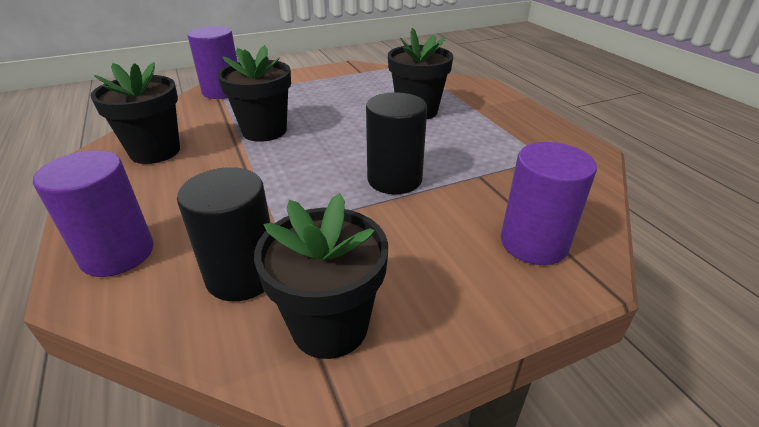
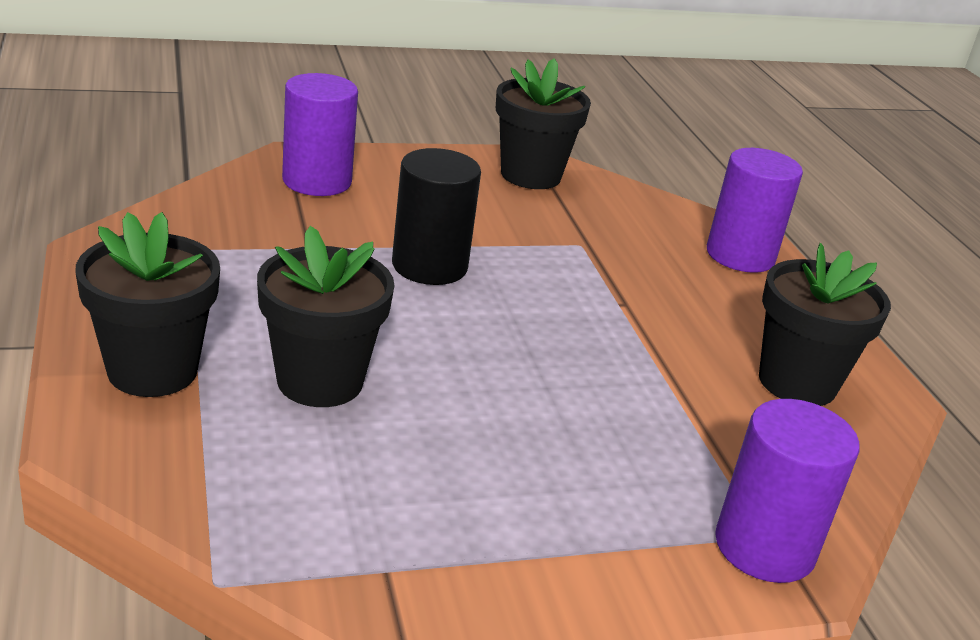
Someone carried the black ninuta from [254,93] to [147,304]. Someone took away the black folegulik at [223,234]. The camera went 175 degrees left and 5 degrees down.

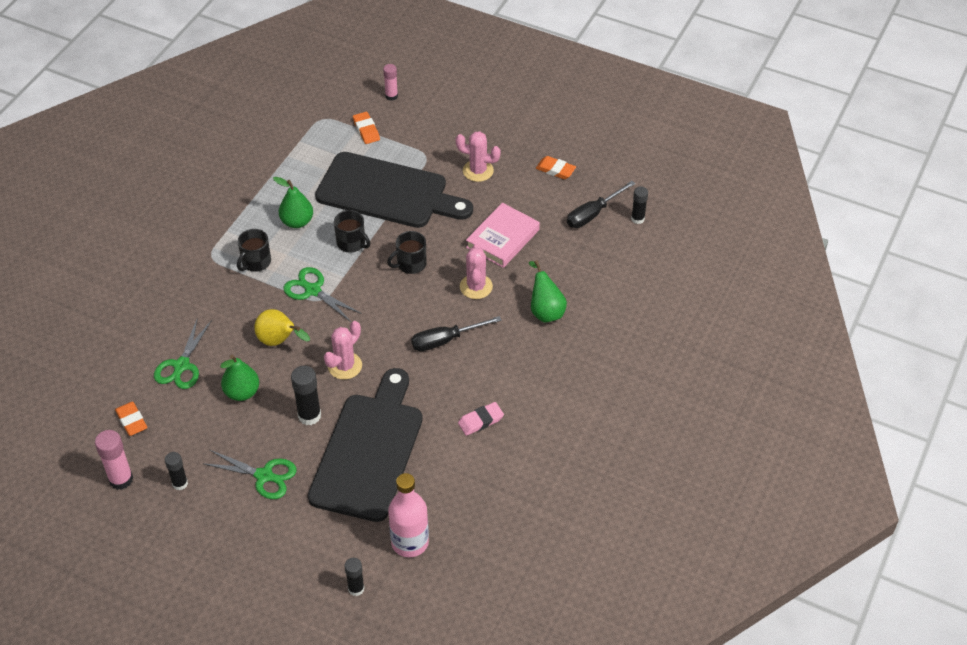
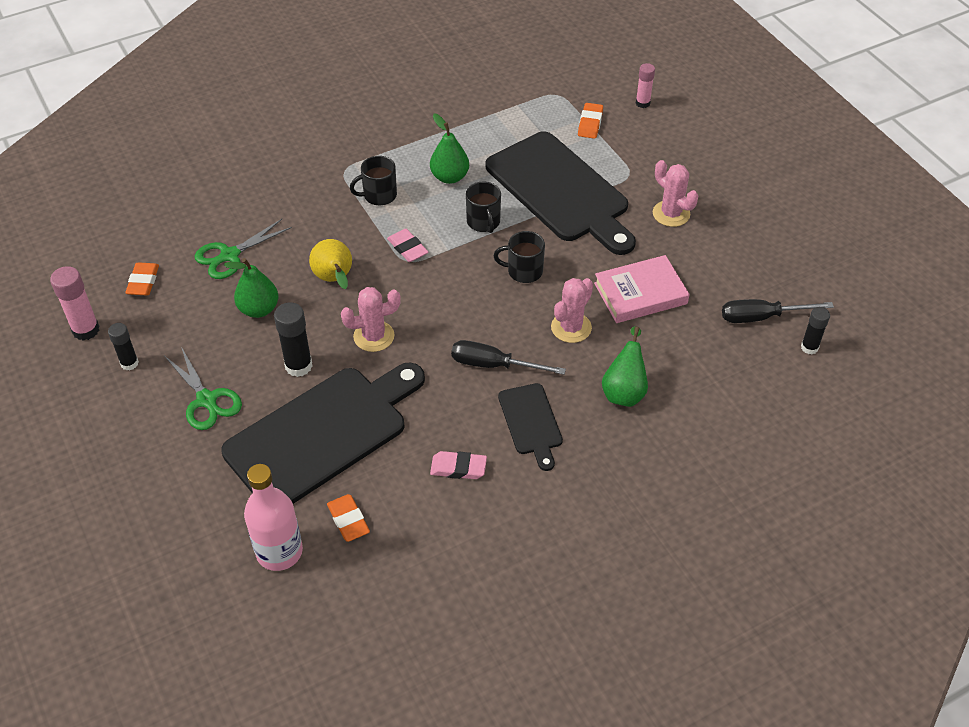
Someone carried the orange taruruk from [556,167] to [348,518]. Someone swapped the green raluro at [322,294] for the pink taruruk at [407,245]. Someone put down the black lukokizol at [530,427]. Someone took away the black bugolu at [354,577]. The camera went 35 degrees right and 0 degrees up.

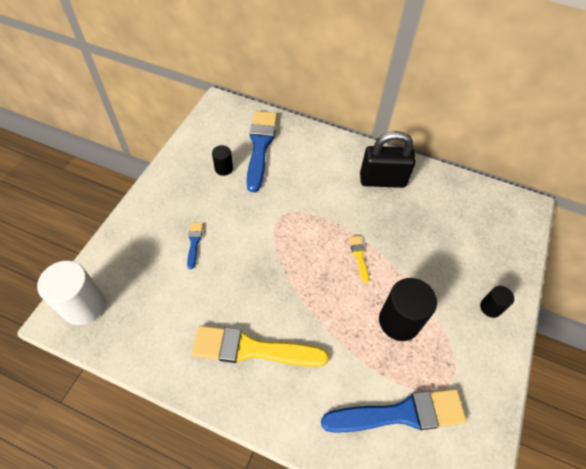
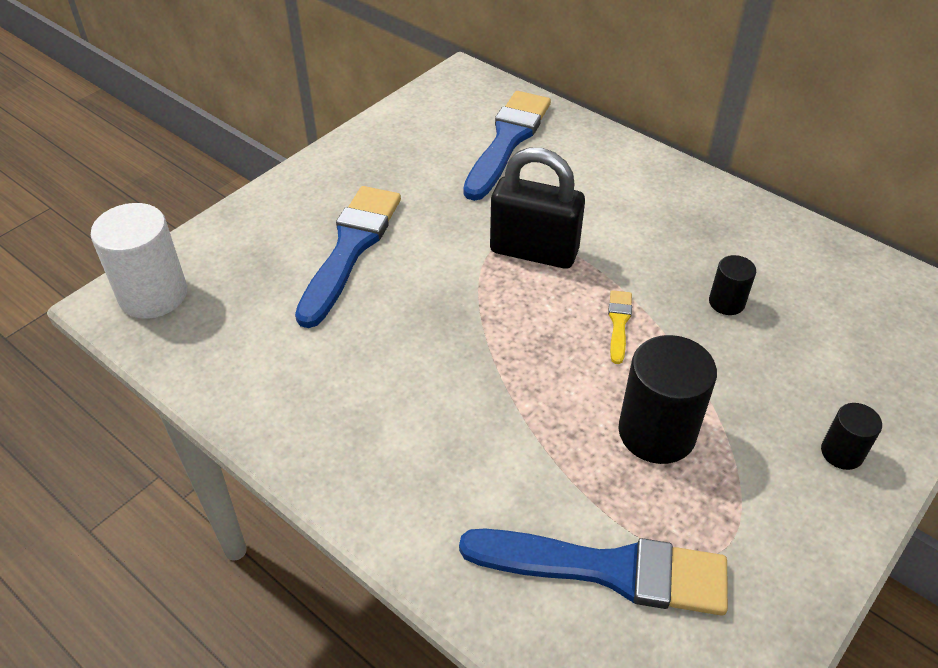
Someone scaled the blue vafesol at [195,245] by 2.25. Someone carried the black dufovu from [388,159] to [537,208]. Someone carried the black folegulik from [222,160] to [732,285]. Someone took away the yellow vafesol at [260,346]. The camera went 20 degrees right and 10 degrees down.

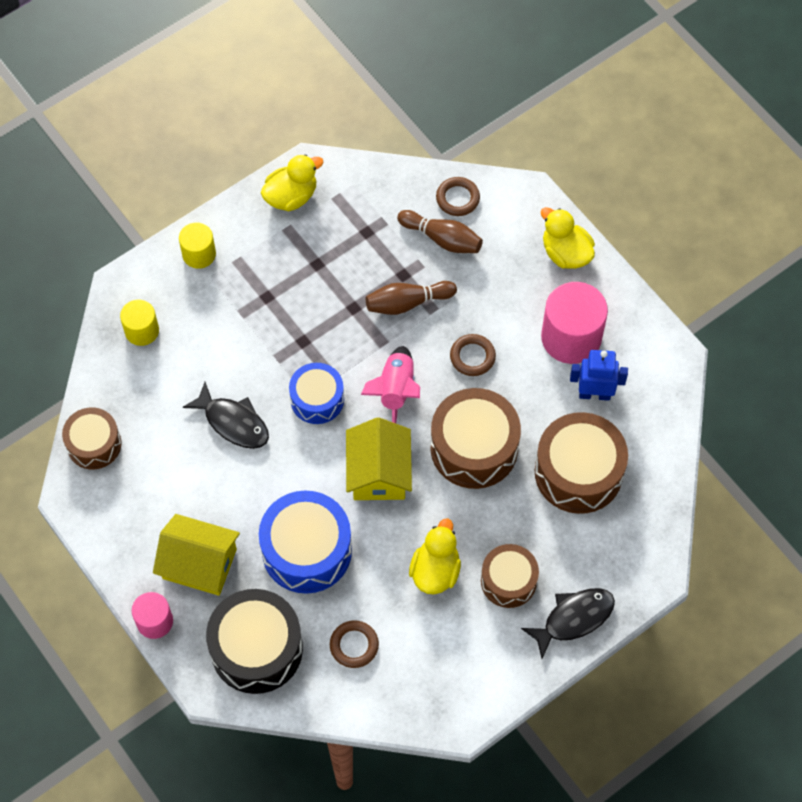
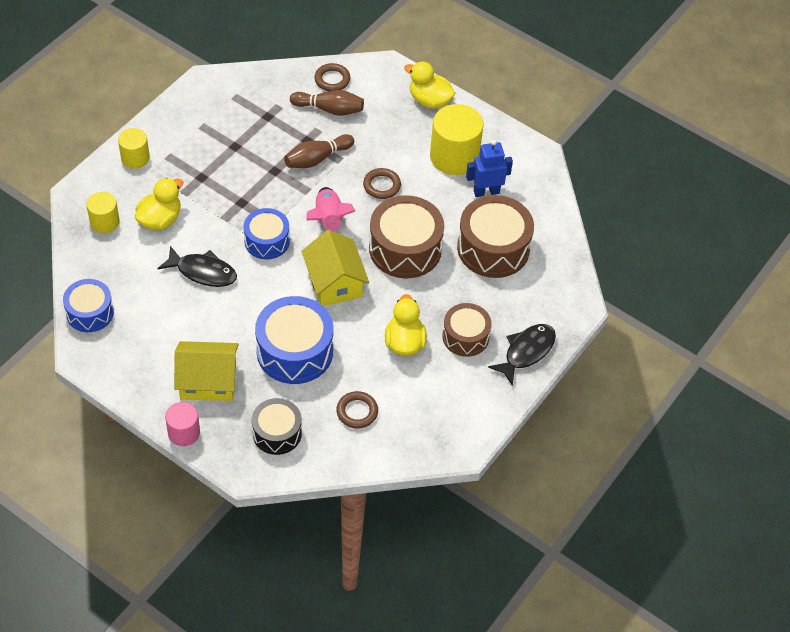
Someone repainted the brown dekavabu at [92,438], which became the blue dekavabu at [88,305]. Someone carried the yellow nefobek from [292,182] to [159,204]. Someone scaled the black dekavabu at [254,641] by 0.62. Someone repainted the pink folegulik at [574,323], which became the yellow folegulik at [457,139]. The camera went 20 degrees left and 10 degrees down.

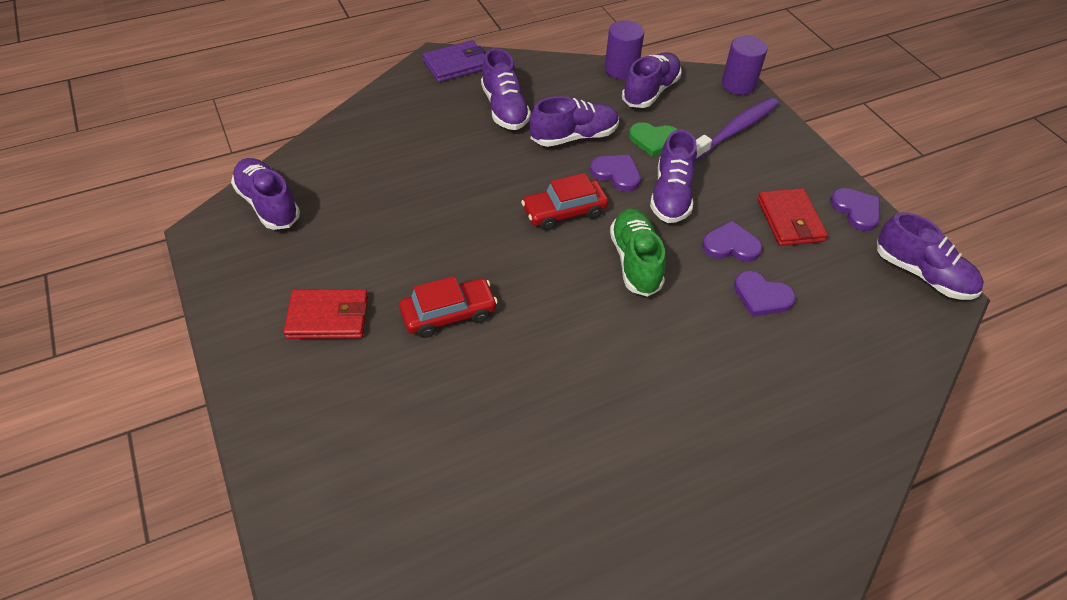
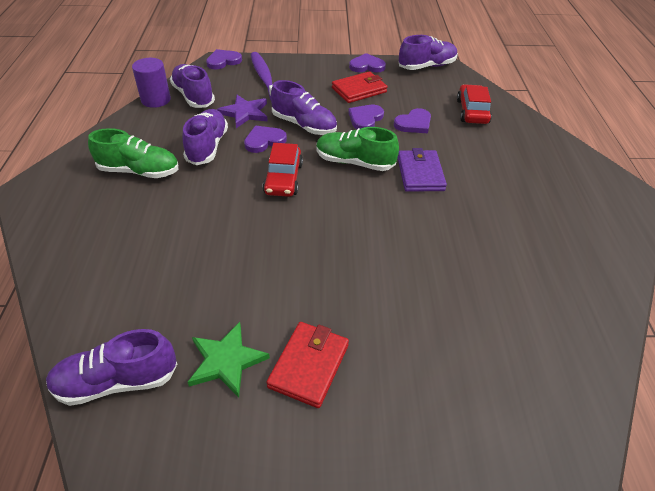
Someone repainted the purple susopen at [506,89], which became the green susopen at [133,153]. Someone put down the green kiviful at [229,359]. Someone swapped the purple folegulik at [744,65] for the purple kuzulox at [224,59]. Someone swapped the green kuzulox at [653,139] for the purple kiviful at [242,111]. Someone rotated the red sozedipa at [792,217] by 45 degrees counterclockwise. Someone carried the purple sozedipa from [454,61] to [422,170]. Someone carried the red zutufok from [448,307] to [474,104]. The camera went 65 degrees left and 5 degrees down.

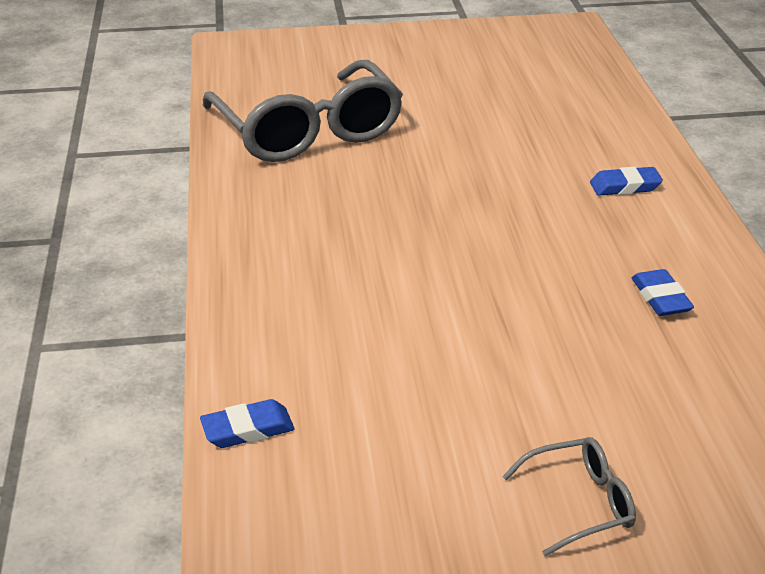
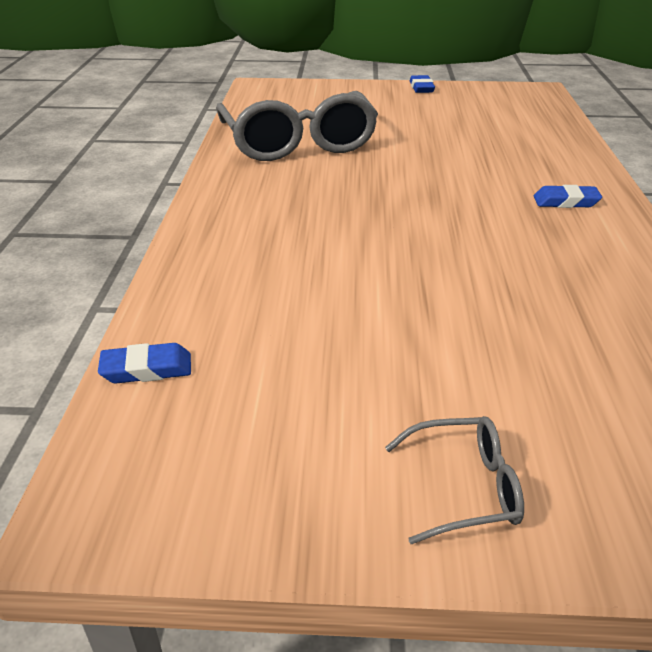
Someone carried the blue taruruk from [663,292] to [422,84]. The camera went 10 degrees right and 0 degrees up.

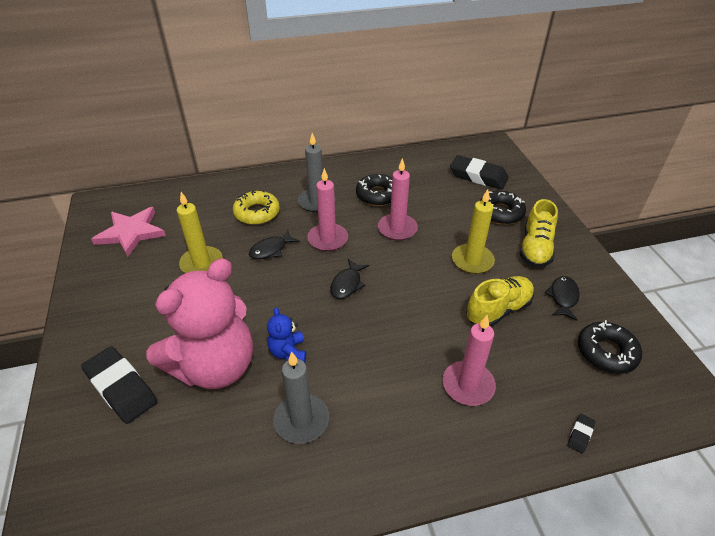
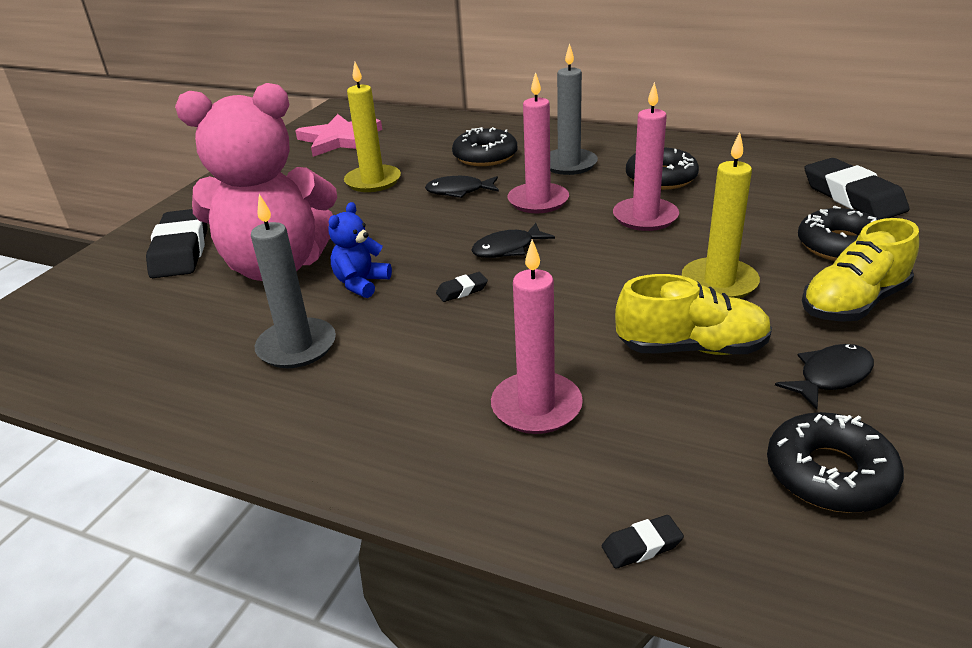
Someone put down the black taruruk at [462,287]. Someone repainted the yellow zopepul at [256,207], which became the black zopepul at [484,146]. The camera went 40 degrees right and 10 degrees down.

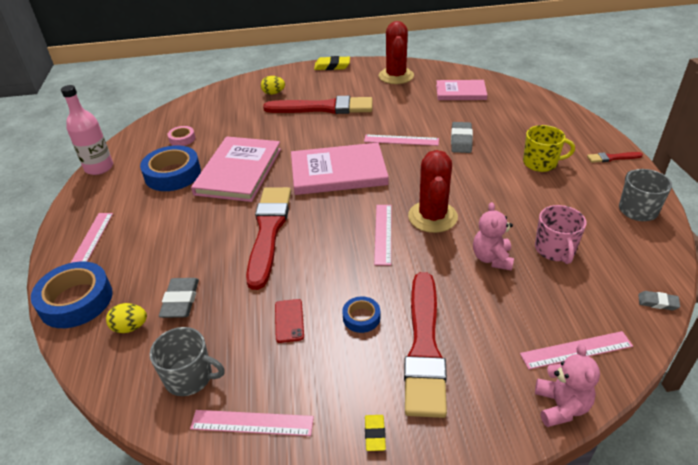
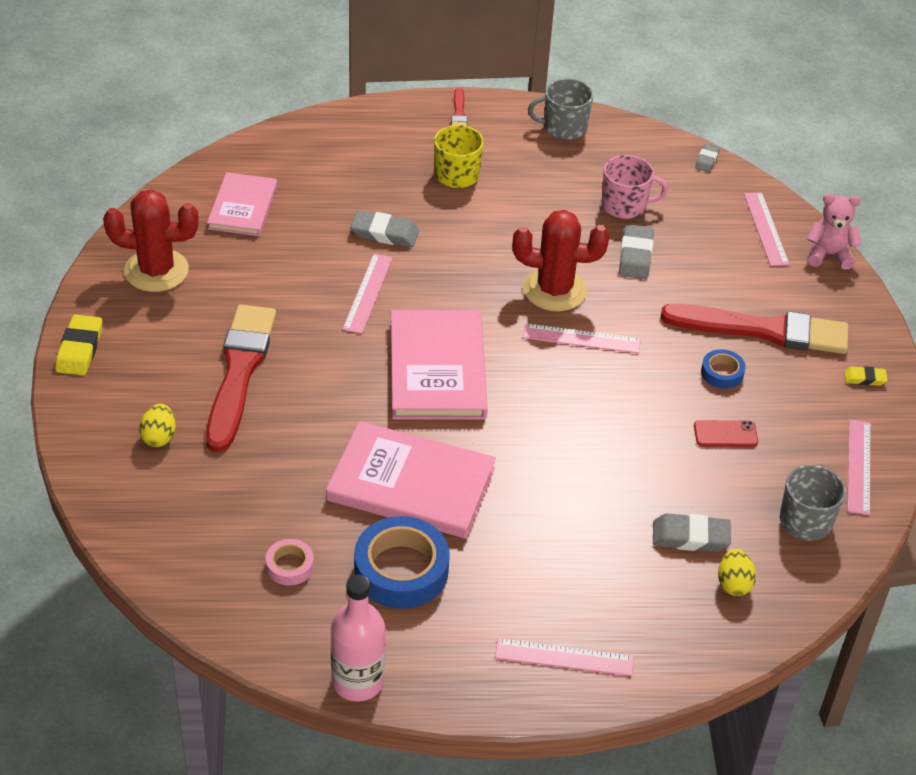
Someone swapped the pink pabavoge at [493,236] for the grey taruruk at [636,251]. Someone took away the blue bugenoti at [72,295]. Someone took away the red vafesol at [268,238]. The camera went 90 degrees left and 5 degrees up.

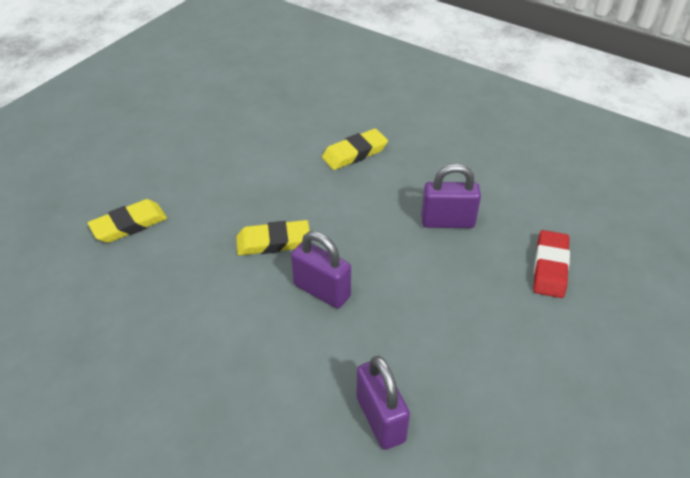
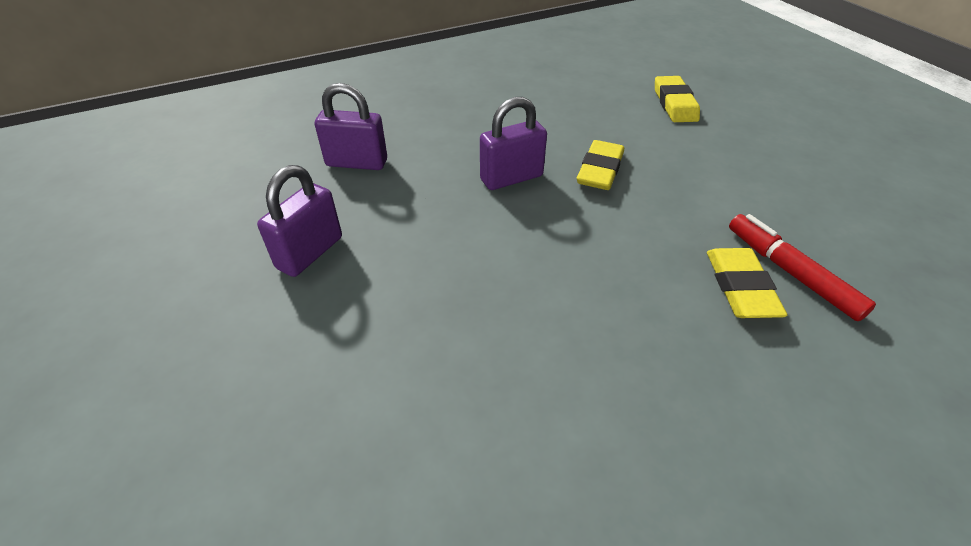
Someone carried the purple dufovu from [451,196] to [299,221]. Someone put down the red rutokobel at [802,267]. Someone took away the red taruruk at [551,264]. The camera went 120 degrees right and 0 degrees up.

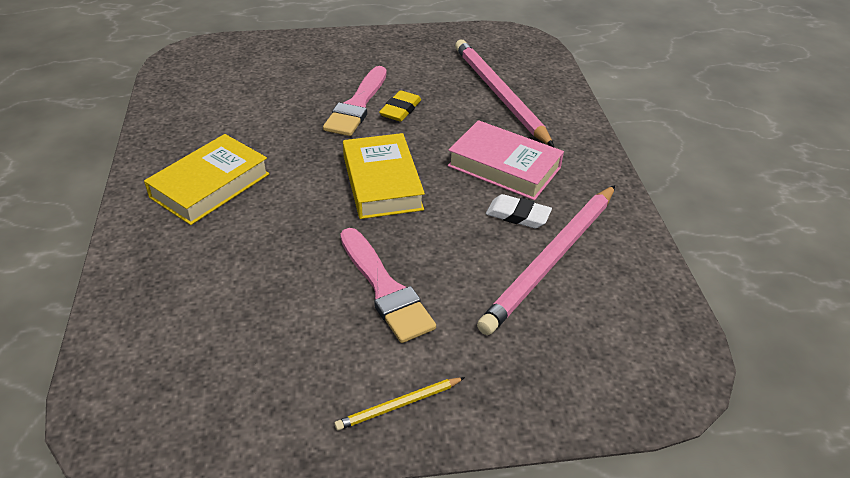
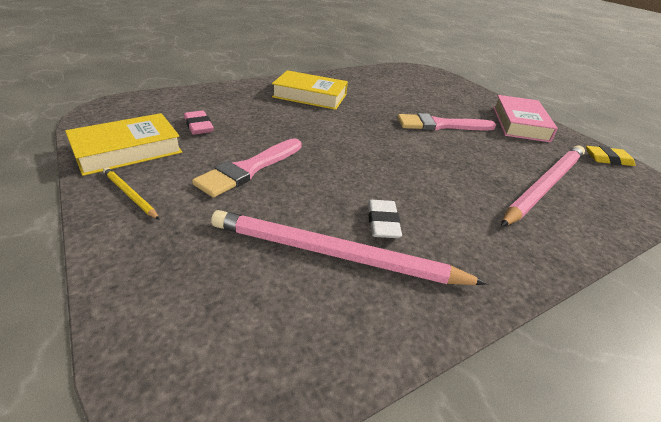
Someone carried the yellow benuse from [384,176] to [123,144]. Someone put down the pink taruruk at [199,122]. Someone carried the pink benuse from [506,160] to [525,118]. Someone carried the yellow taruruk from [400,106] to [610,156]. The camera went 65 degrees right and 5 degrees down.

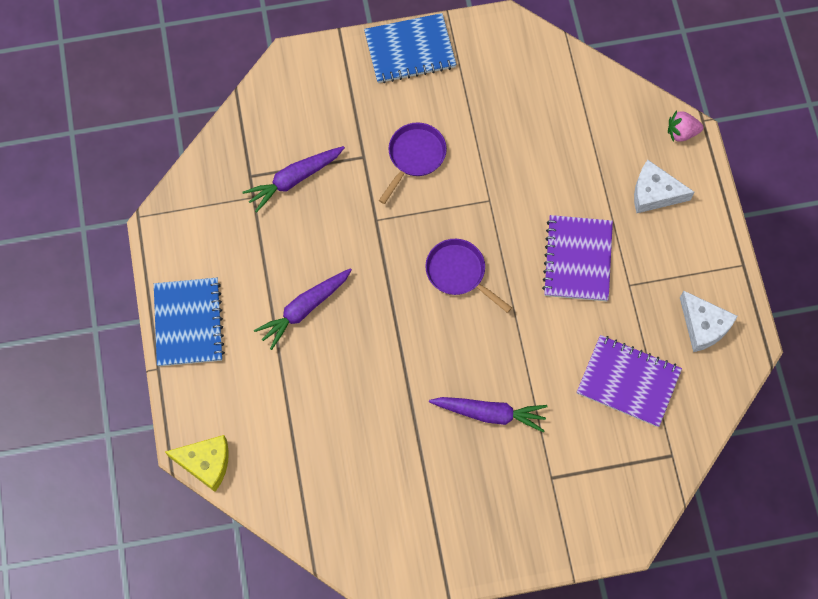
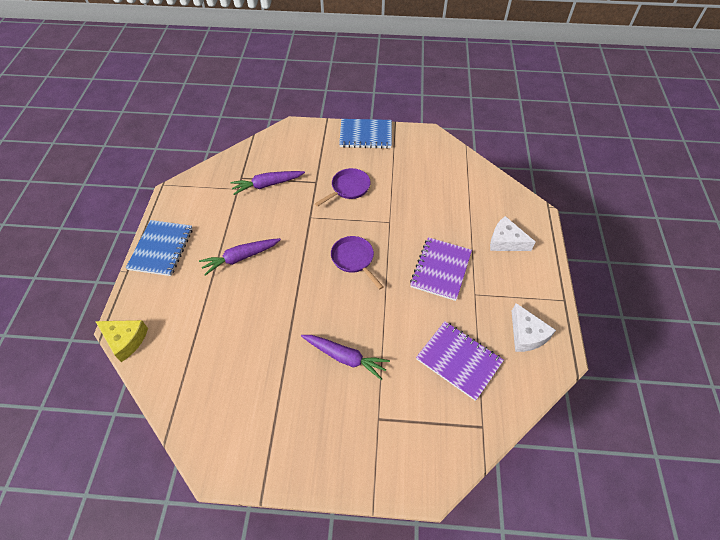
Someone took away the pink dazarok at [685,126]. The camera went 15 degrees right and 15 degrees down.

